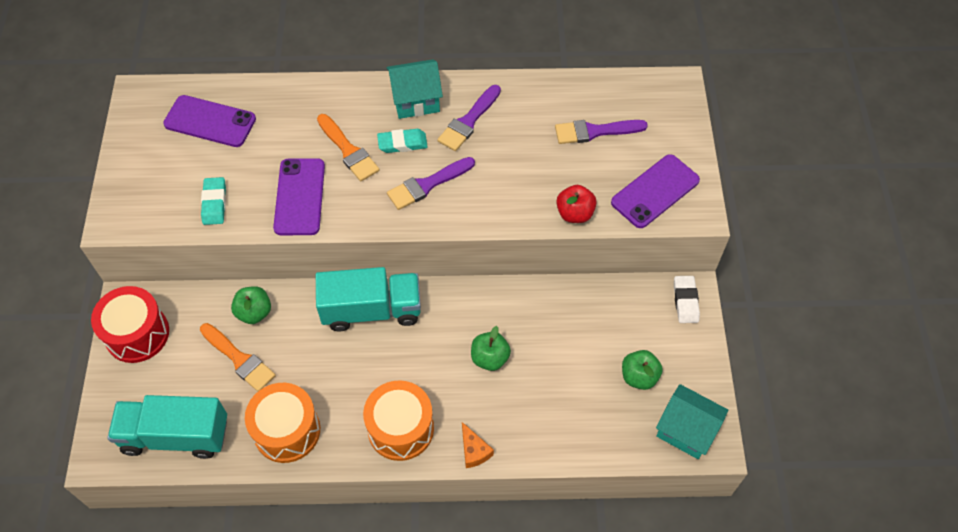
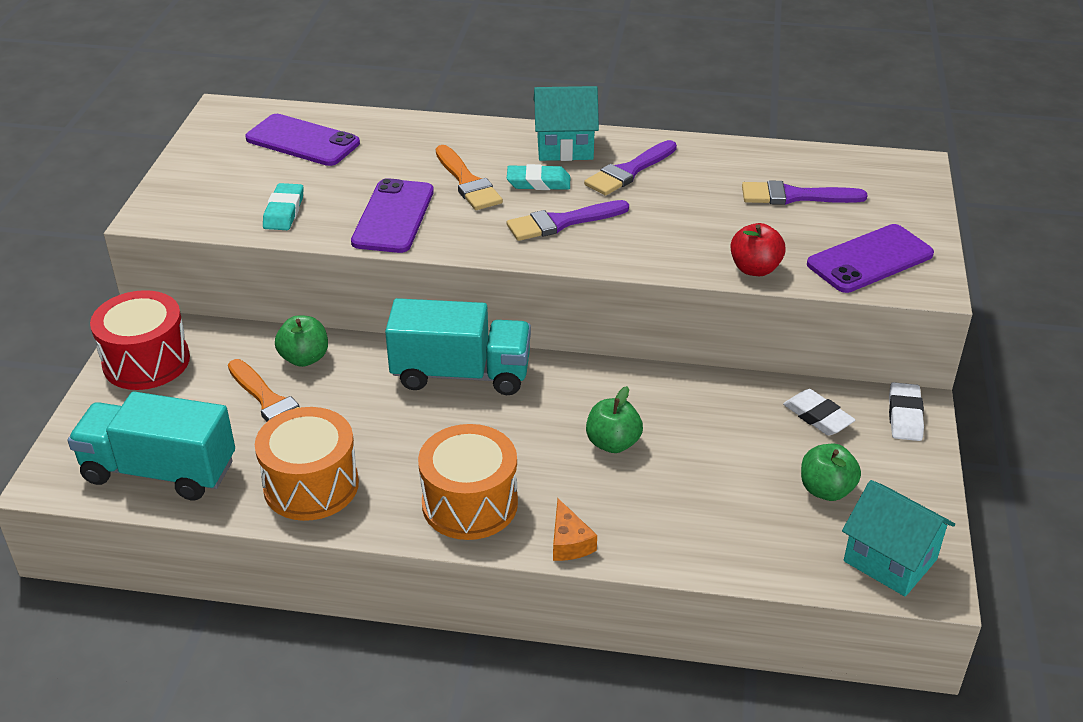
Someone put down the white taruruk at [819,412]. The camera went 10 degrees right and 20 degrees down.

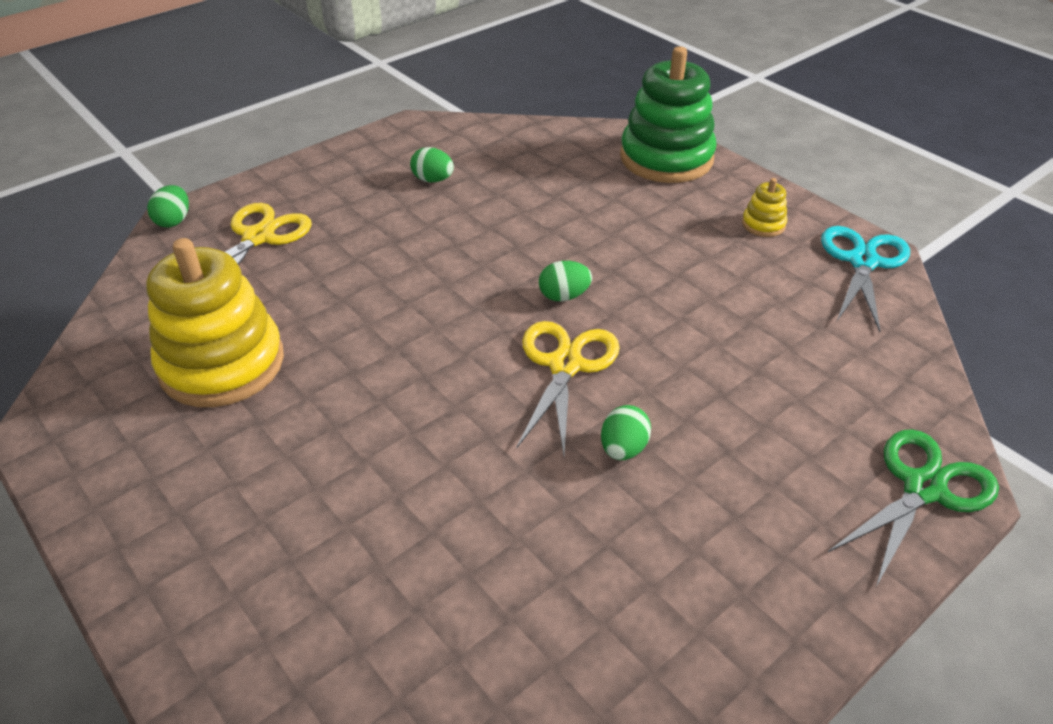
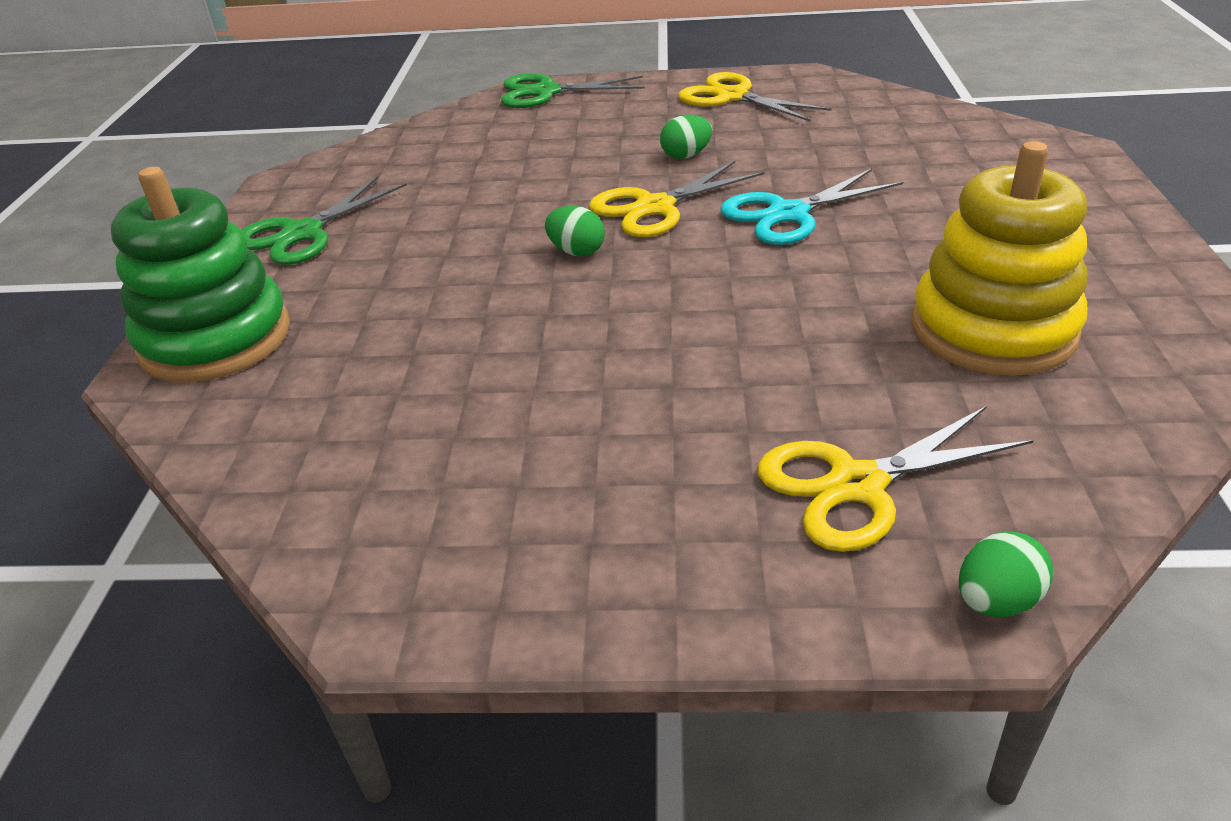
Someone swapped the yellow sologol at [764,207] for the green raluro at [324,220]. Someone put down the yellow raluro at [754,96]. Someone carried the turquoise raluro from [865,279] to [811,207]. Someone took away the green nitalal at [432,164]. The camera went 135 degrees left and 5 degrees down.

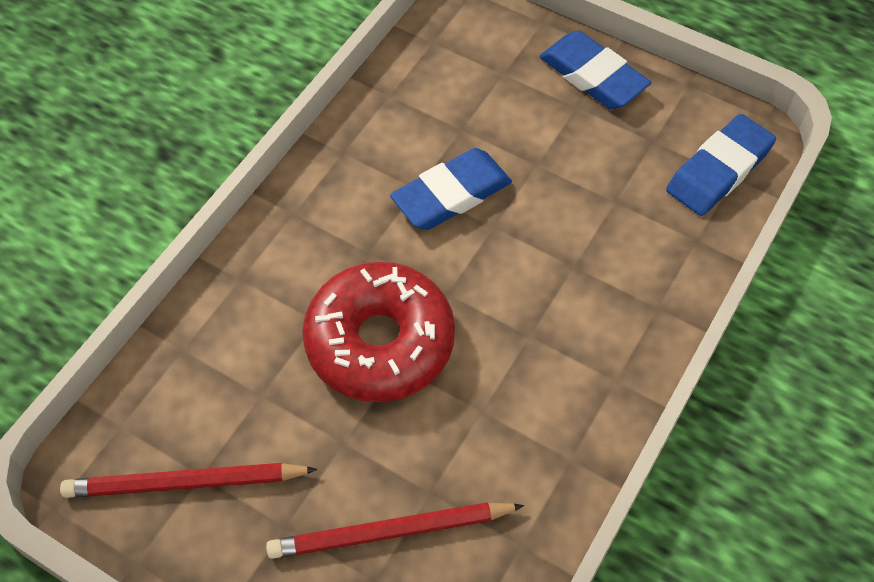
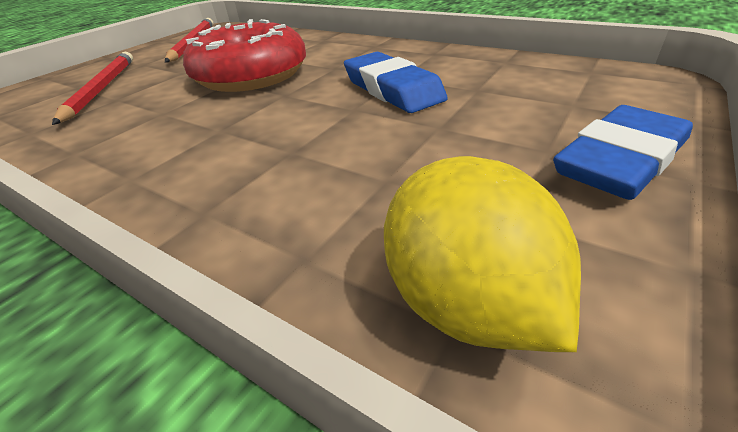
Someone swapped the blue taruruk at [721,165] for the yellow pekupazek at [482,254]. The camera went 95 degrees right and 20 degrees down.

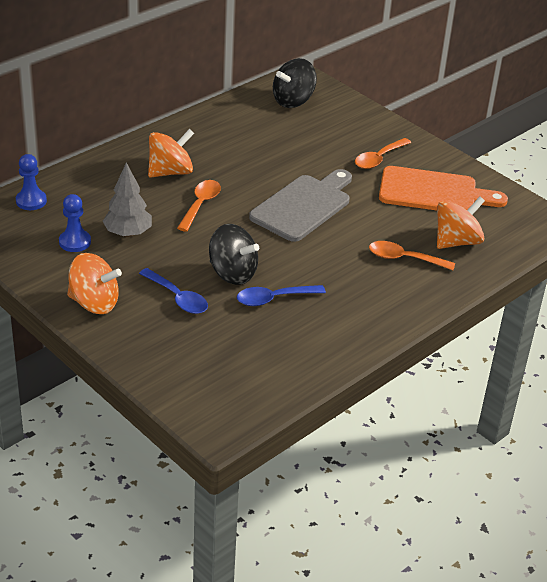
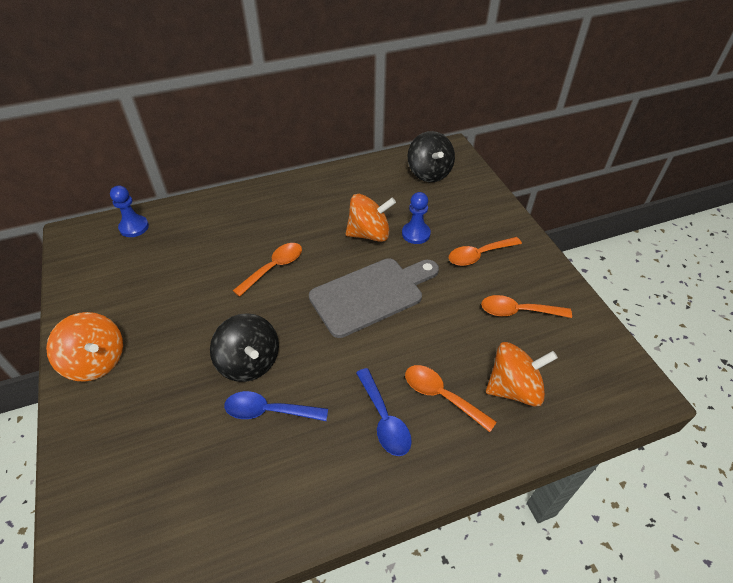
Someone carried the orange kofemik from [171,153] to [371,218]. Someone carried the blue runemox from [173,291] to [384,412]. Someone carried the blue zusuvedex from [75,223] to [416,218]. Someone rotated the black kofemik at [295,83] by 90 degrees counterclockwise. Someone swapped the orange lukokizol at [443,188] for the orange runemox at [526,306]. Someone took away the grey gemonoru at [127,199]. The camera went 25 degrees right and 10 degrees up.

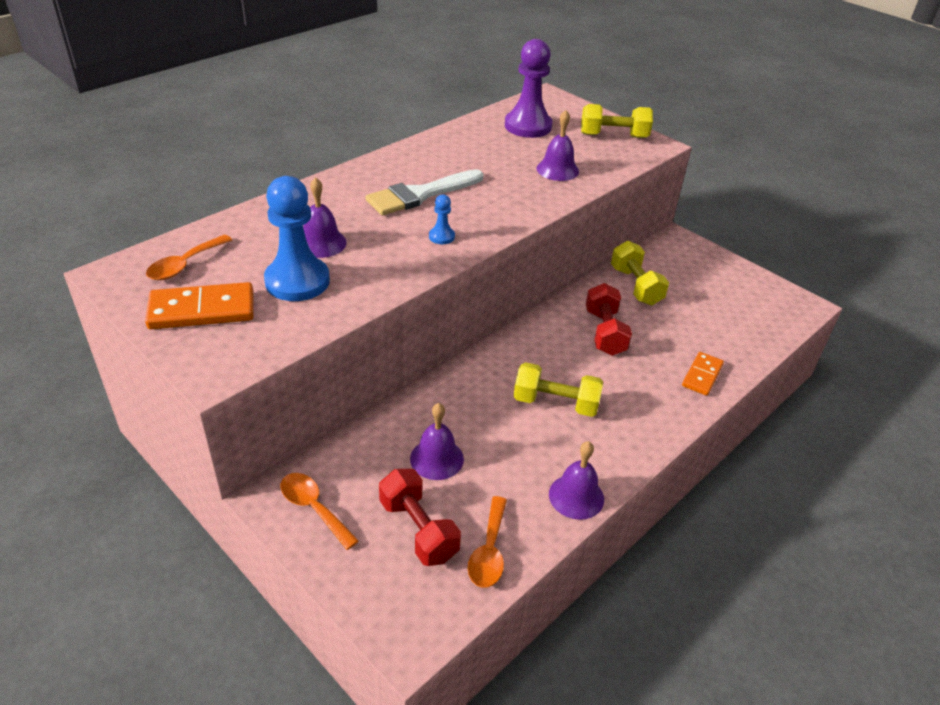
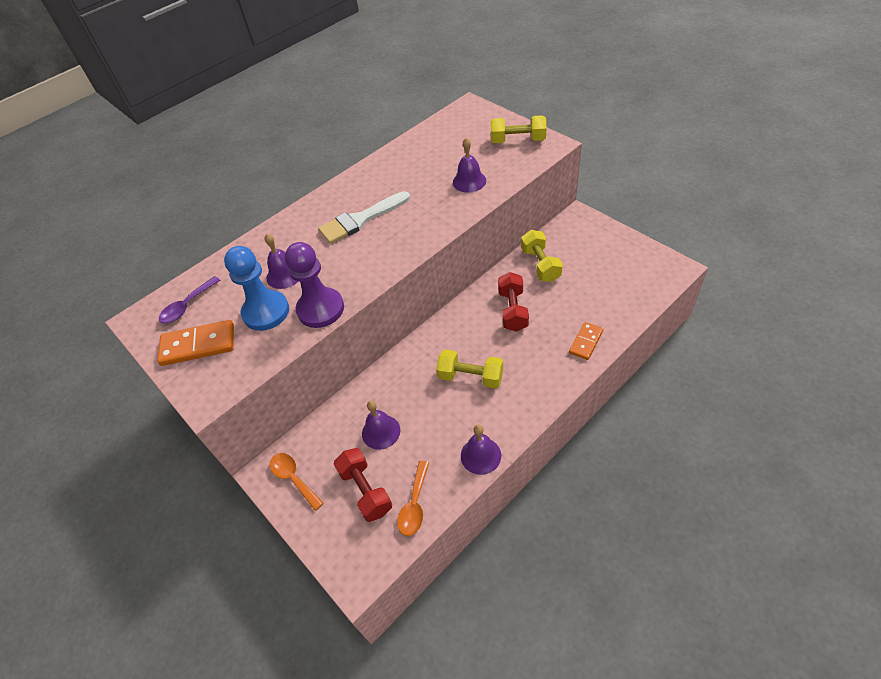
Someone repainted the orange runemox at [189,257], which became the purple runemox at [189,299]. Someone carried the purple zusuvedex from [529,88] to [314,285]. Someone took away the blue zusuvedex at [442,219]. The camera went 10 degrees right and 10 degrees up.

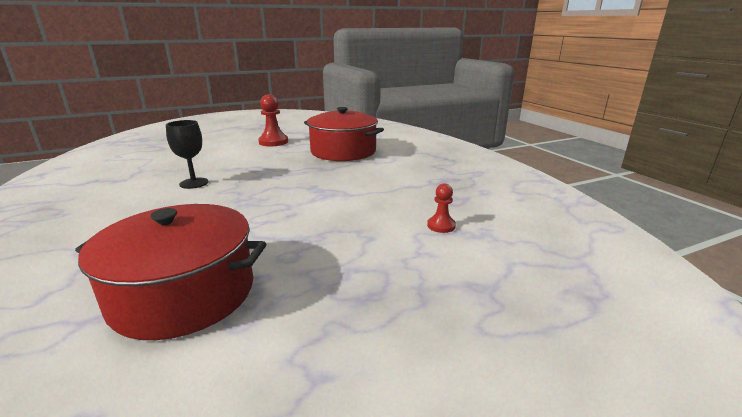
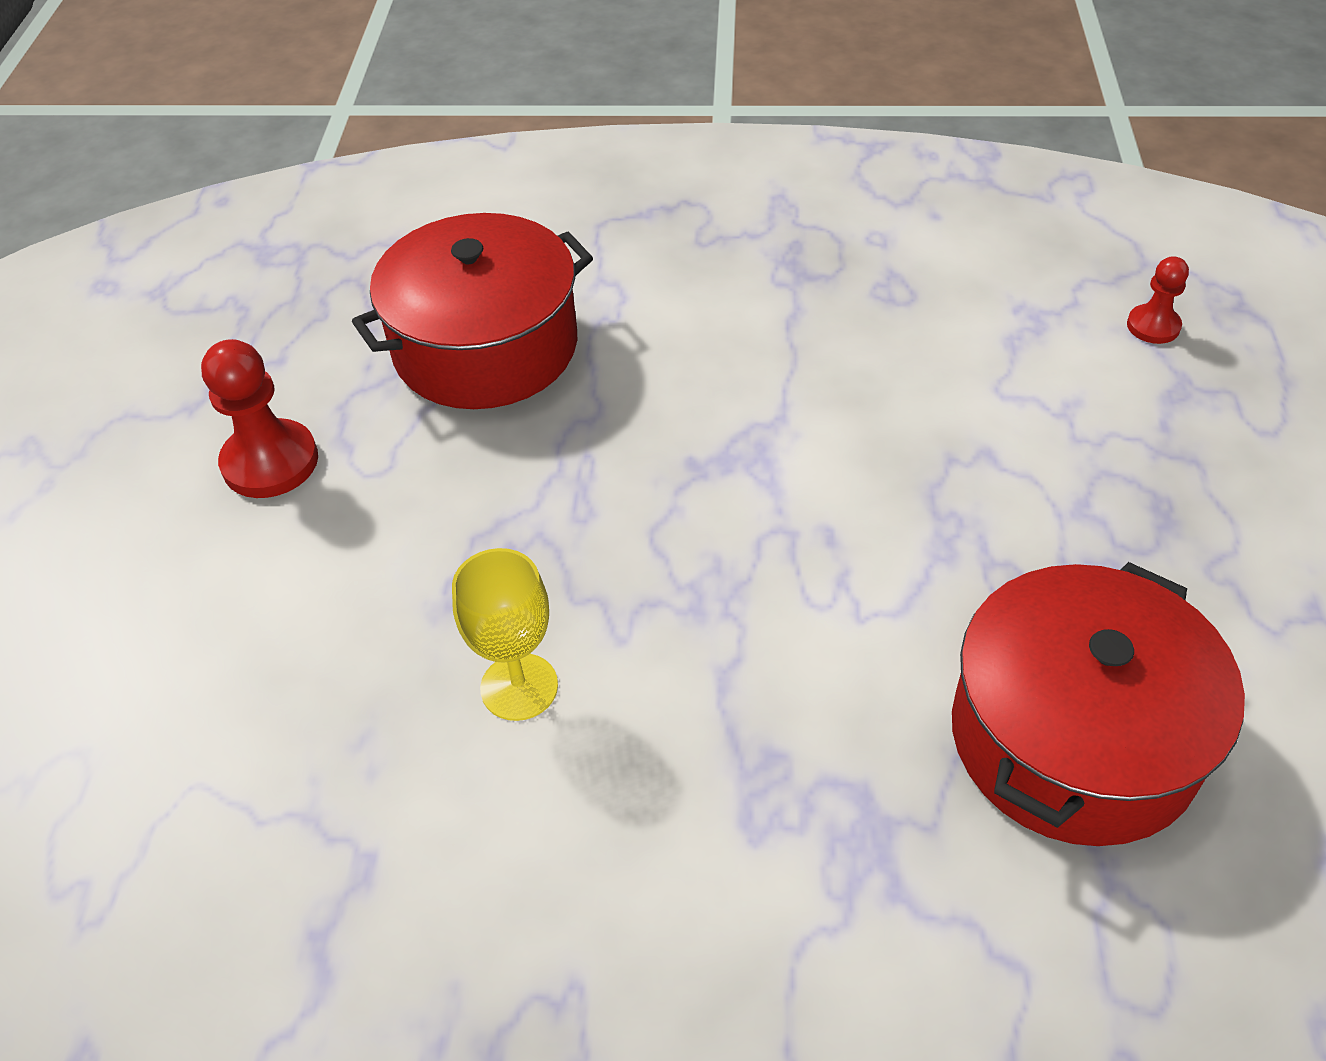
Someone repainted the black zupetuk at [187,154], which became the yellow zupetuk at [505,634]. Someone carried the red zusuvedex from [441,208] to [1158,300]. The camera went 60 degrees left and 25 degrees up.

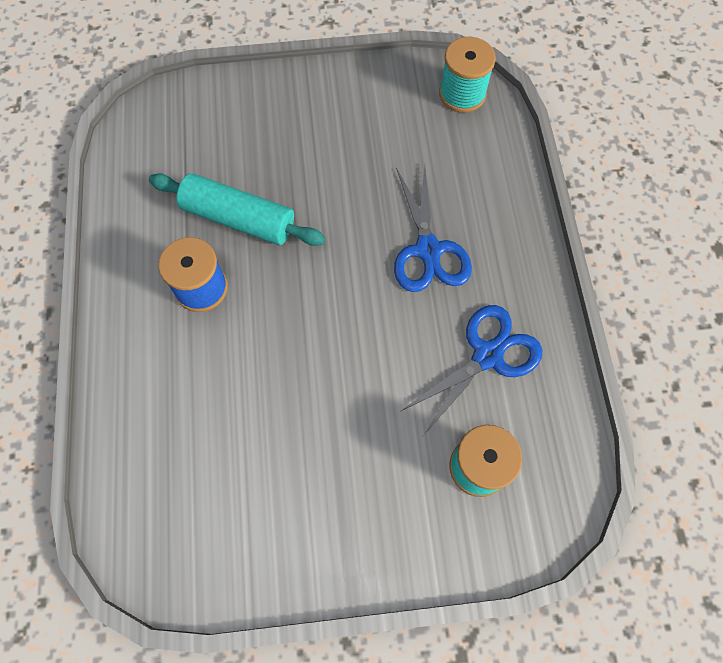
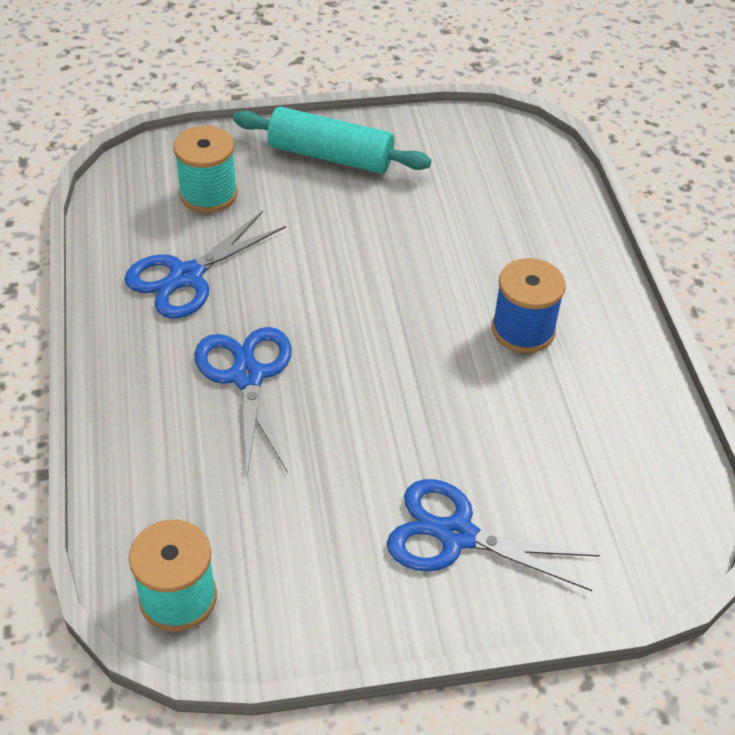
Someone carried the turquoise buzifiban from [237,209] to [332,140]. Someone put down the blue raluro at [493,535]. The camera went 175 degrees right and 20 degrees down.

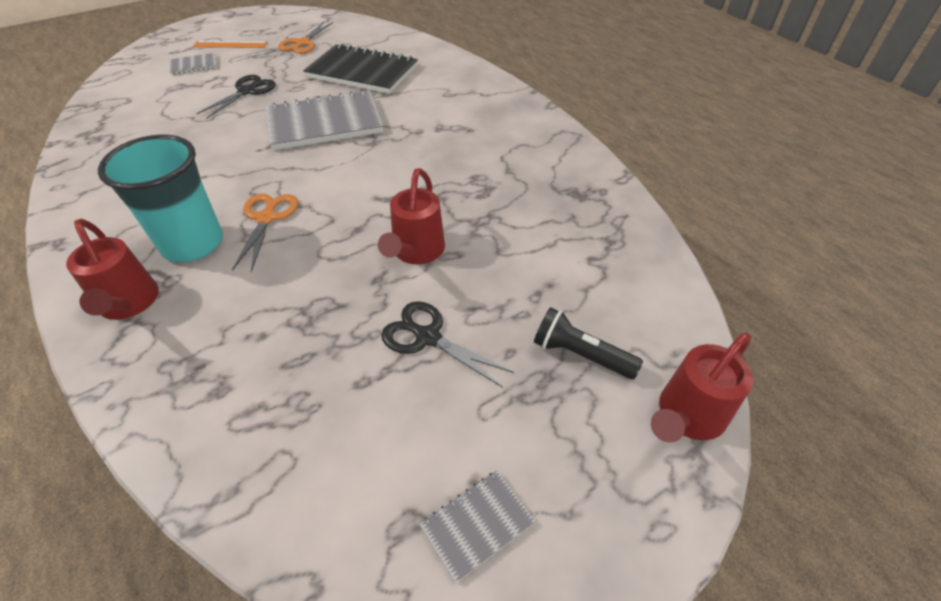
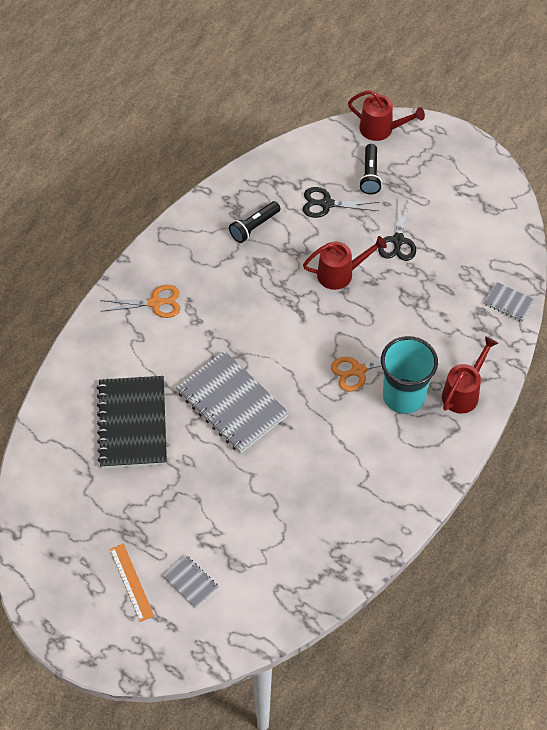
Someone carried the orange raluro from [305,38] to [140,301]. Someone put down the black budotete at [255,222]. Someone carried the black raluro from [235,97] to [341,202]. Someone carried the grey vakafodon from [478,527] to [509,302]. The camera went 115 degrees left and 10 degrees up.

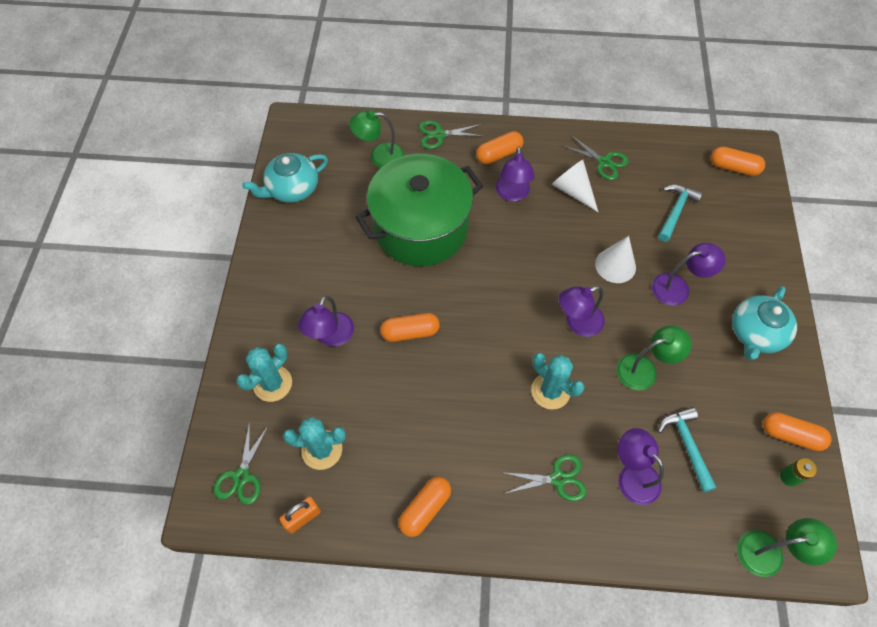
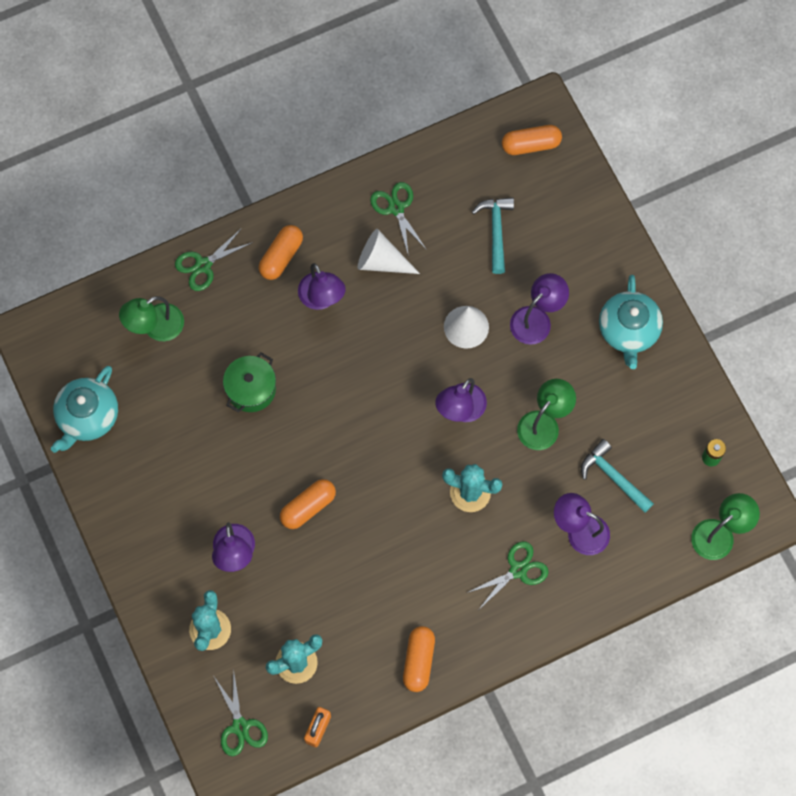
Someone scaled the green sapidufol at [419,210] by 0.45. Someone rotated the green raluro at [596,157] by 120 degrees counterclockwise. Someone took away the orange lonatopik at [797,431]. The camera went 30 degrees left and 10 degrees up.

